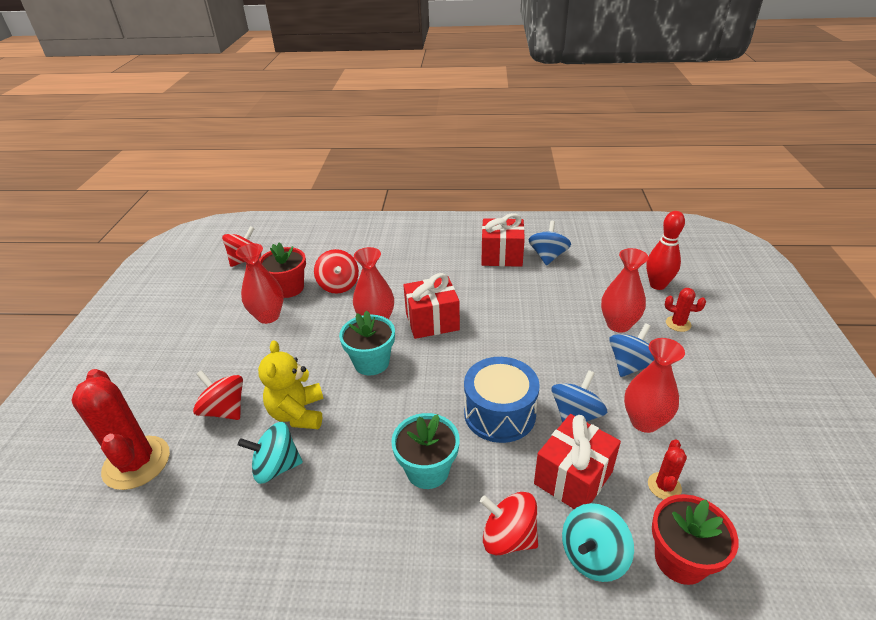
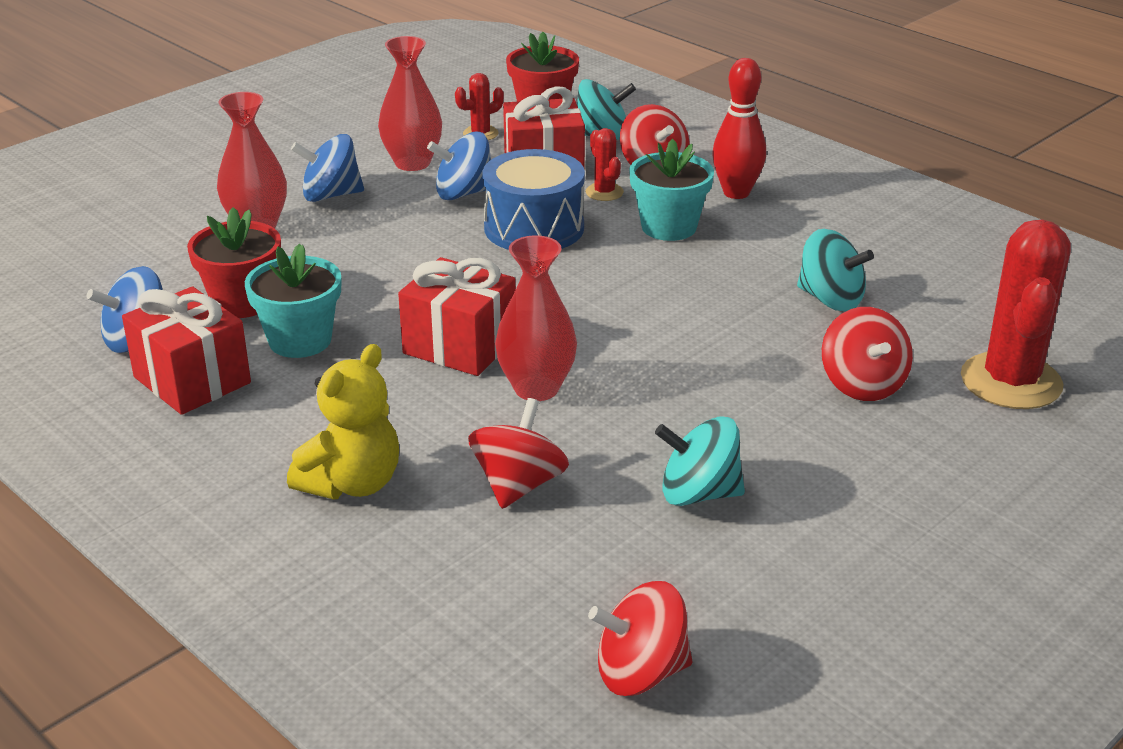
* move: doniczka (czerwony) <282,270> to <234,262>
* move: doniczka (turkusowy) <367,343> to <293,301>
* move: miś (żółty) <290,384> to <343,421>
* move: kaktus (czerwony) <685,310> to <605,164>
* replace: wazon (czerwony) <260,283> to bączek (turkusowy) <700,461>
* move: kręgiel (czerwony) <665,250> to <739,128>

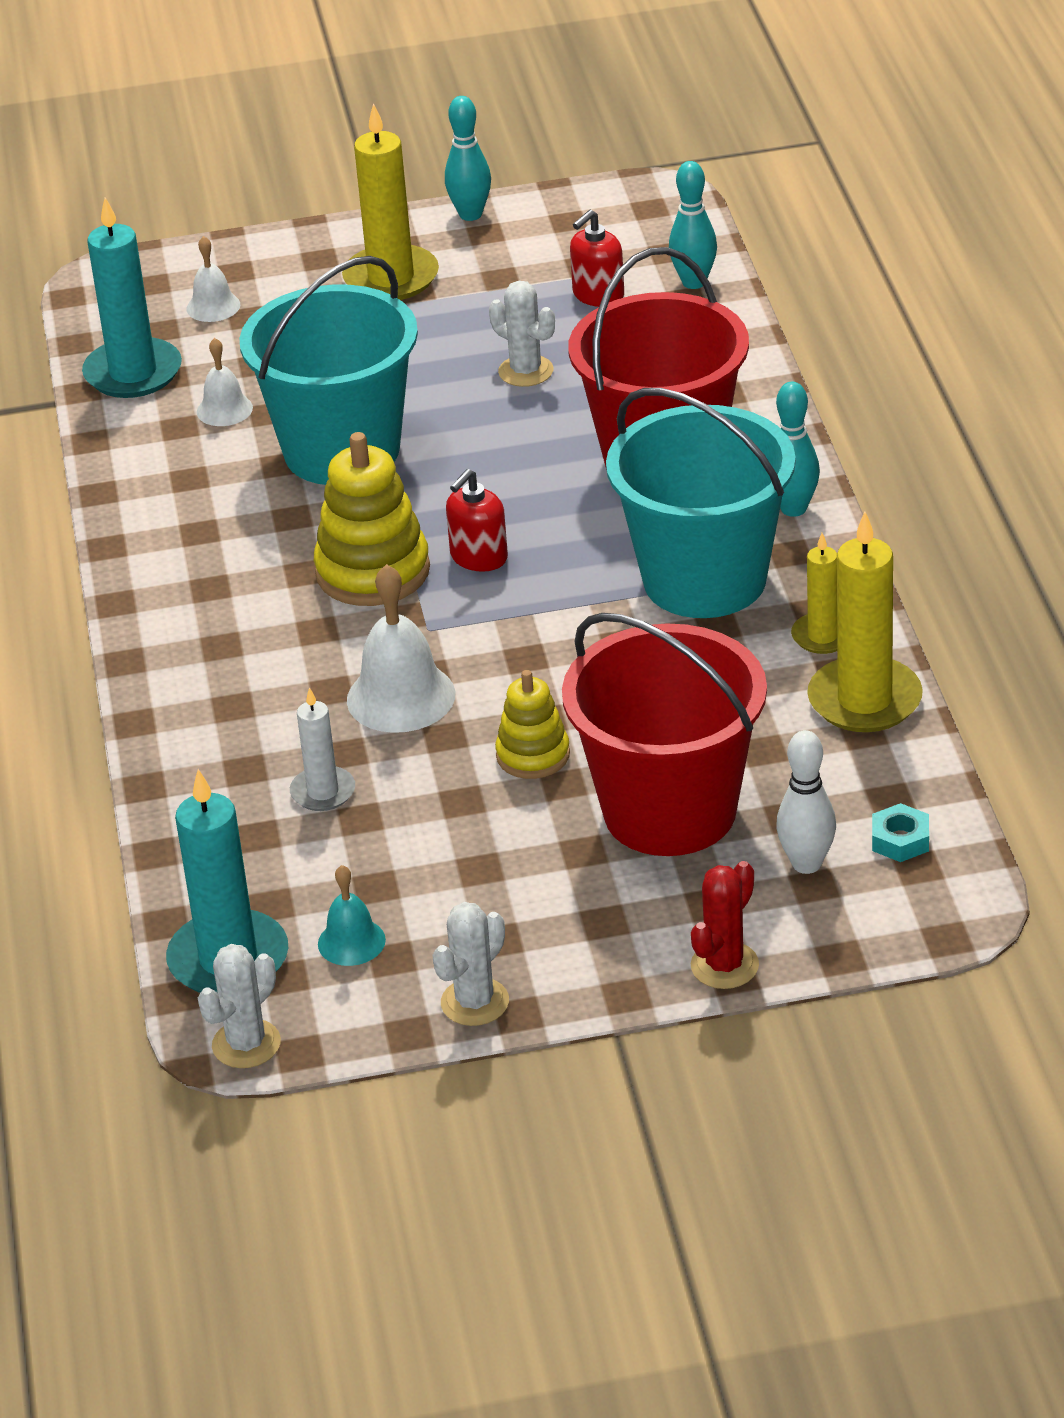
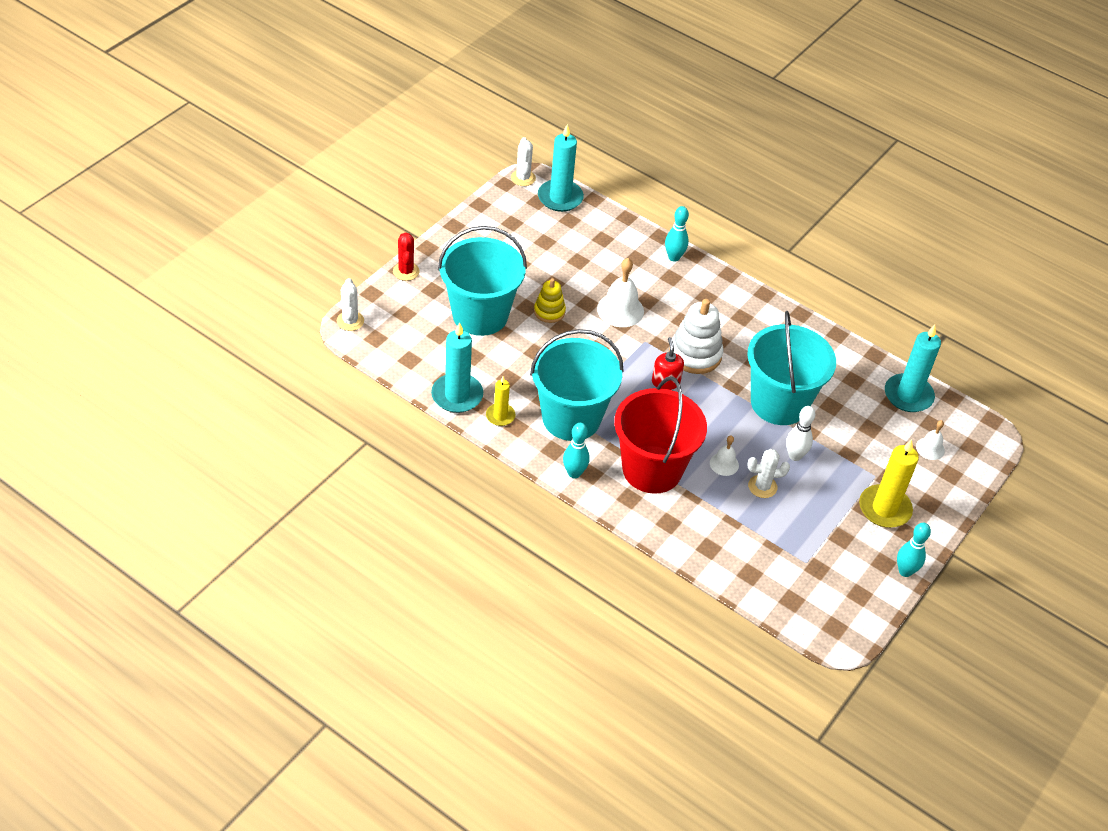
* move: kaktus (biały) <470,964> to <350,304>
* recolor: świeca (żółty) <865,622> to świeca (turkusowy) <457,367>
* recolor: wiadro (czerwony) <664,734> to wiadro (turkusowy) <482,281>
* move: kręgiel (turkusowy) <693,225> to <677,234>
* recolor: zabawka nakładanka (żółty) <372,519> to zabawka nakładanka (biały) <696,336>
* move: dzwonek (biały) <225,382> to <724,456>
* move: kręgiel (biały) <806,802> to <800,433>
* delete: świeca (biały) <322,749>
* delete: dzwonek (turkusowy) <352,915>
* delete: dozownik mydła (czerwony) <597,258>
* delete: nakrętka (turkusowy) <900,832>

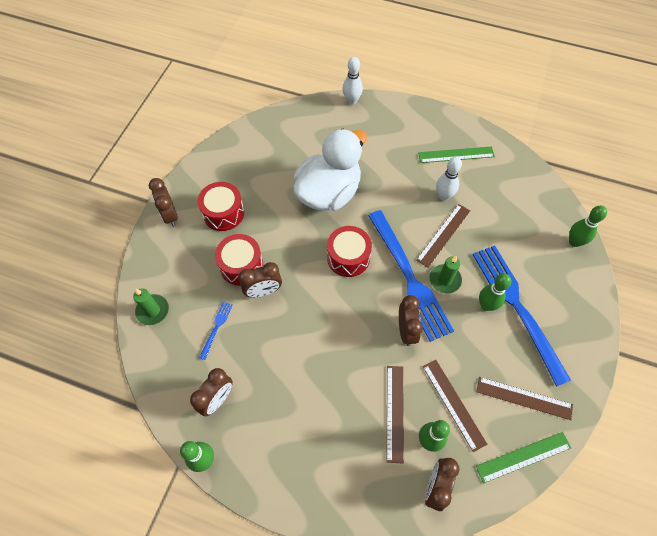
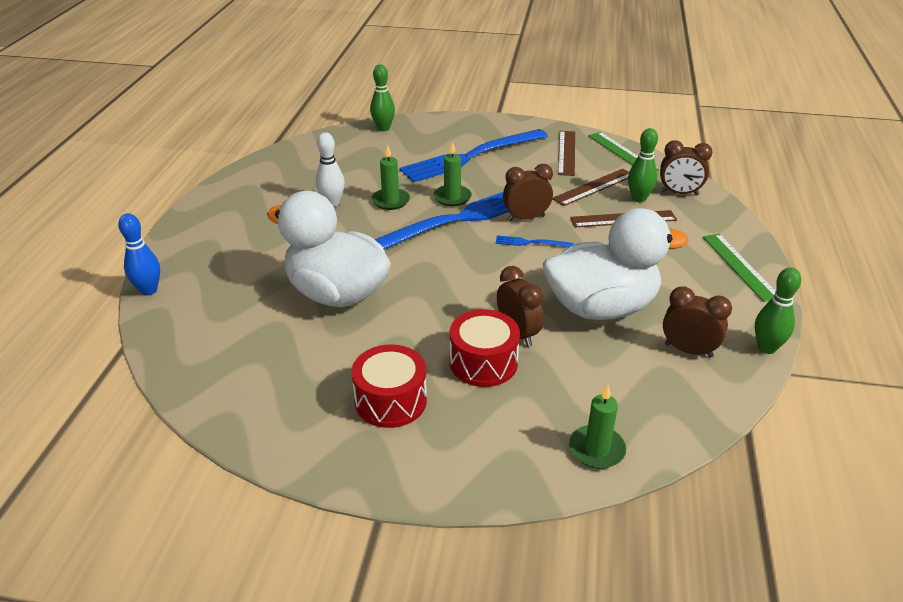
* recolor: kręgiel (biały) <352,81> to kręgiel (niebieski) <139,254>
* replace: linijka (brązowy) <443,236> to świeca (zielony) <390,177>
* move: widelec (niebieski) <216,330> to <535,241>
* insert: kaczka (biały) <615,264>
* move: linijka (zielony) <456,154> to <739,268>
* delete: budzik (brązowy) <163,202>
* delete: bęben (czerwony) <349,251>
* delete: kręgiel (zielony) <495,292>

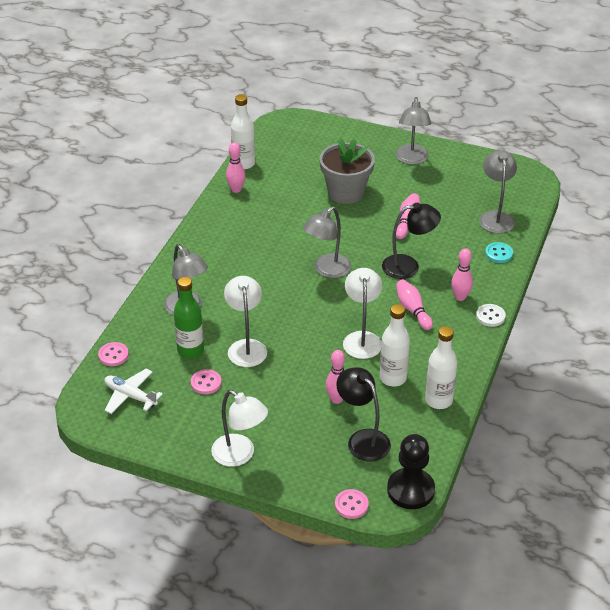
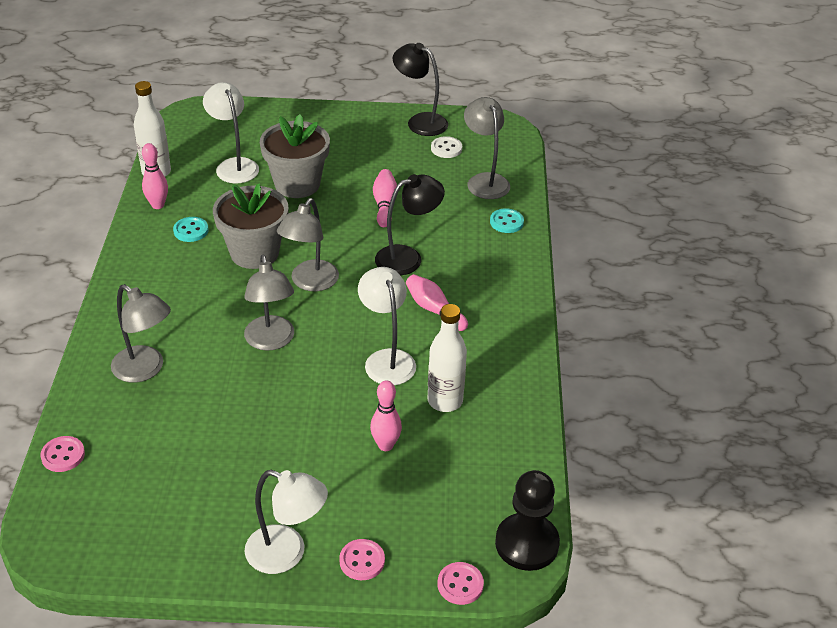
* insert: guzik (turkusowy) <191,229>
* move: lampka (biały) <245,321> to <231,132>
* insert: doniczka (szary) <251,226>
* move: lampka (szary) <413,131> to <269,303>
* move: guzik (różowy) <206,381> to <362,559>
* move: lampka (czarny) <363,414> to <420,89>
* move: guzik (biały) <491,315> to <446,147>
* delete: samolot (biały) <134,391>
* delete: butelka (zielony) <189,317>
* delete: butelka (biały) <441,367>
* delete: kręgiel (różowy) <462,274>

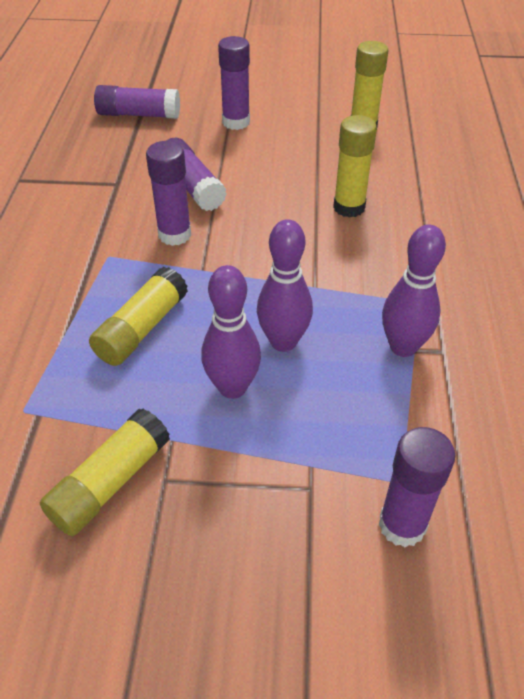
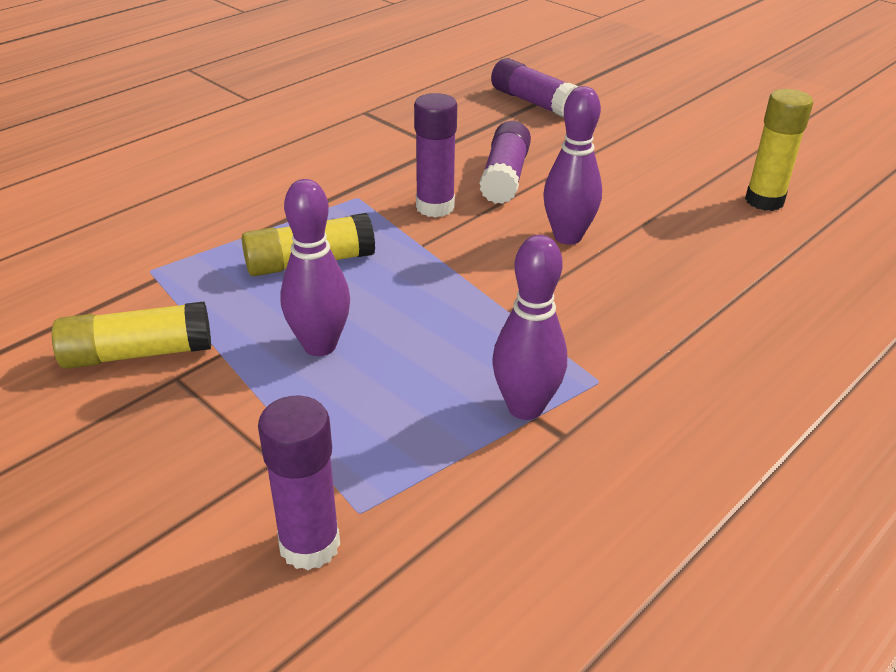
* move: kręgiel (fioletowy) <285,285> to <573,165>
* delete: klej w sztyfcie (fioletowy) <234,83>
* delete: klej w sztyfcie (żółty) <355,166>

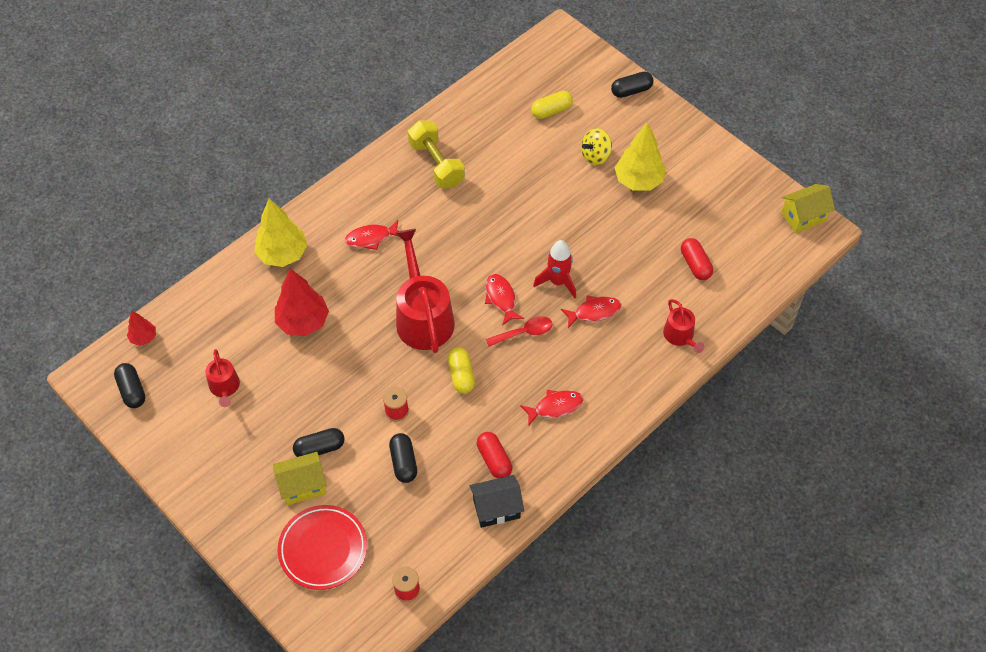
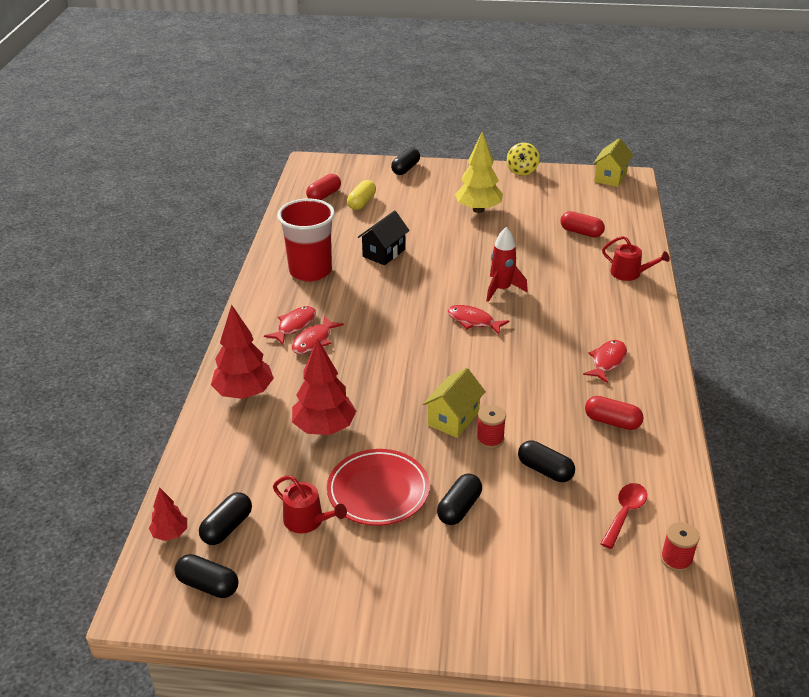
* insert: kapsułka (czarny) <225,518>
* recolor: drzewko (żółty) <280,233> to drzewko (czerwony) <242,352>
* move: ryba (czerwony) <591,311> to <290,325>
* replace: hantel (żółty) <436,154> to szklanka (czerwony) <306,239>
* insert: kapsułka (czerwony) <323,187>
* move: talerz (czerwony) <322,547> to <378,487>
* move: domek (czarny) <497,501> to <384,237>
* move: domek (żółty) <300,478> to <454,403>
* move: bączek (żółty) <596,146> to <523,159>
* move: łyżka (czerwony) <519,331> to <623,516>
* delete: konewka (czerwony) <425,291>
* delete: kapsułka (żółty) <461,370>

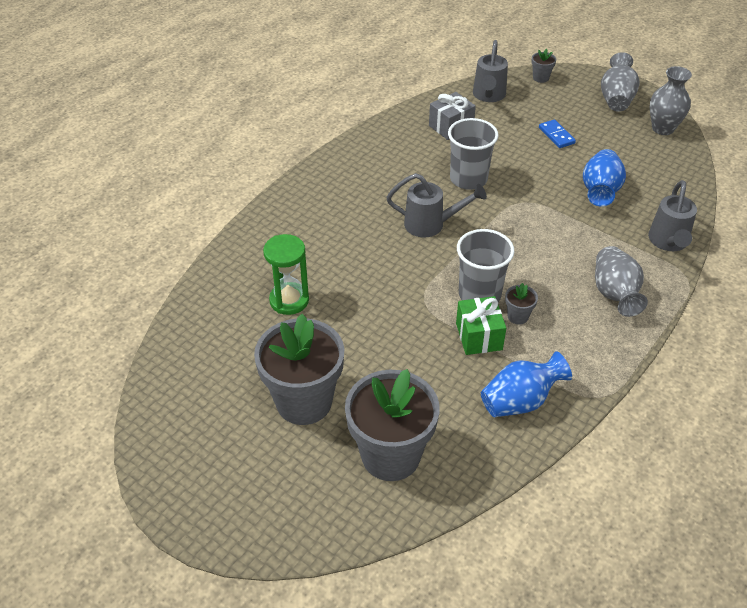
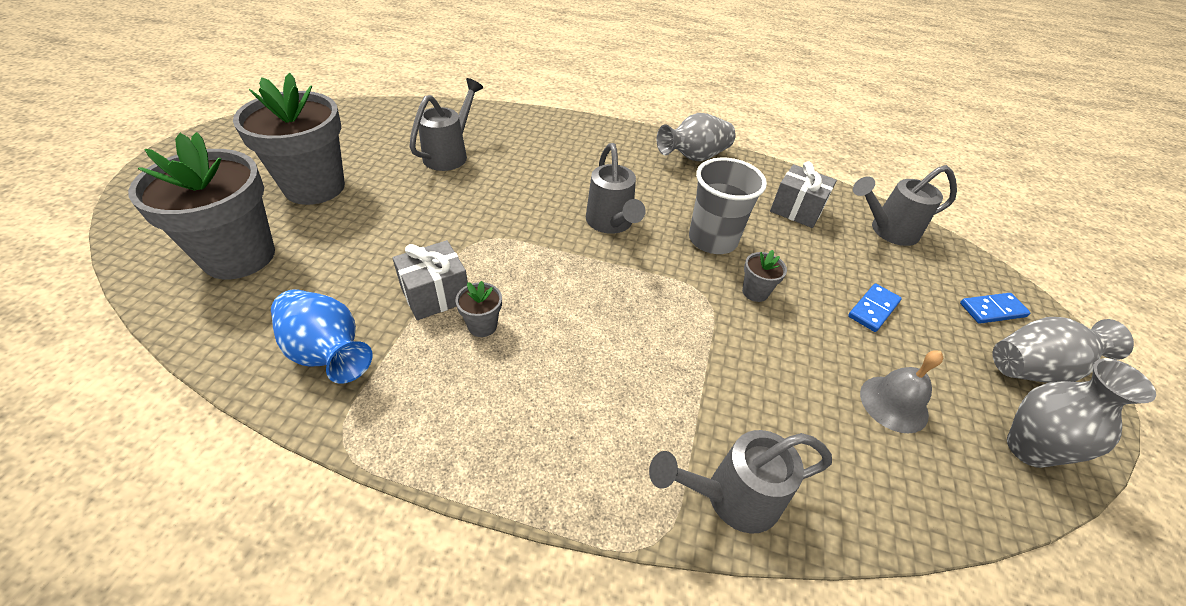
* recolor: prezent (zielony) <481,325> to prezent (szary) <430,280>
* replace: klepsydra (zielony) <286,274> to konewka (szary) <446,124>
* move: wazon (szary) <621,281> to <696,137>
* move: doniczka (szary) <543,66> to <764,276>
* insert: dzwonek (szary) <901,391>
* insert: kostka domina (niebieski) <995,308>
* delete: szklanka (szary) <485,265>
* delete: wazon (niebieski) <604,178>

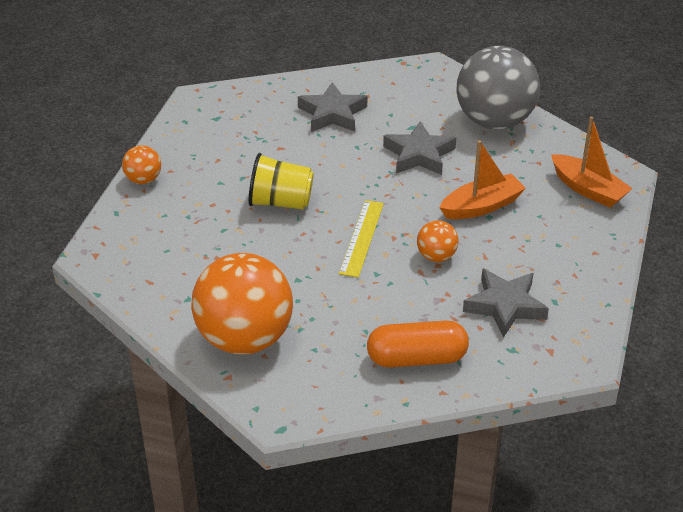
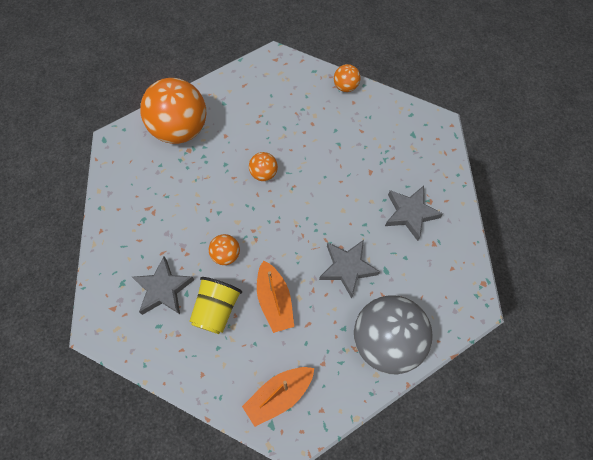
* move: szklanka (żółty) <281,181> to <215,305>
* insert: piłka (pomarańczowy) <263,166>
* delete: linijka (żółty) <361,239>
* delete: kapsułka (pomarańczowy) <418,344>

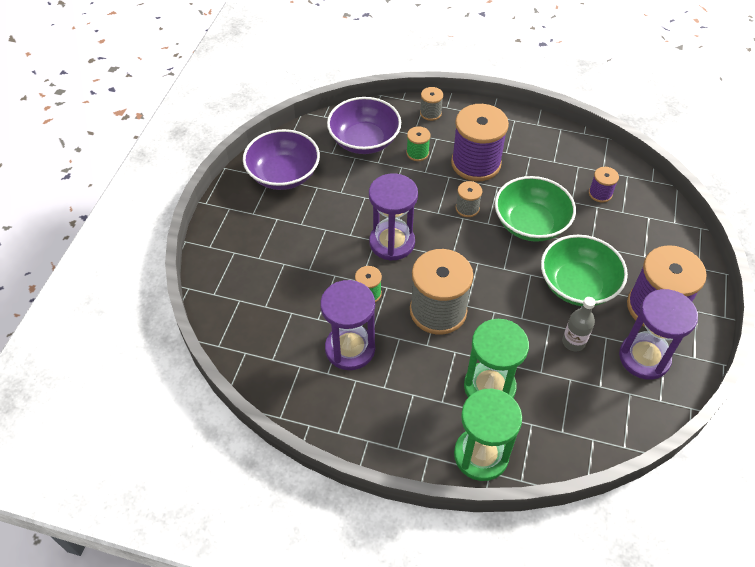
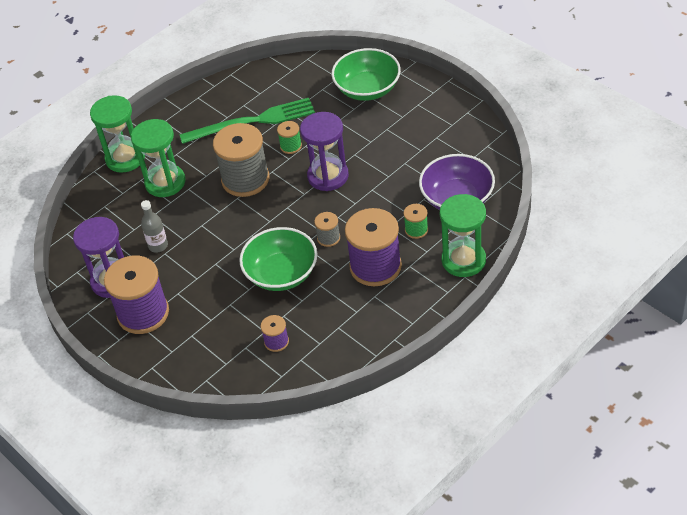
* replace: klepsydra (fioletowy) <347,325> to widelec (zielony) <247,121>
* move: miska (zielony) <584,270> to <366,74>
* replace: szpulka (szary) <431,104> to klepsydra (zielony) <463,235>
* delete: miska (fioletowy) <281,159>

